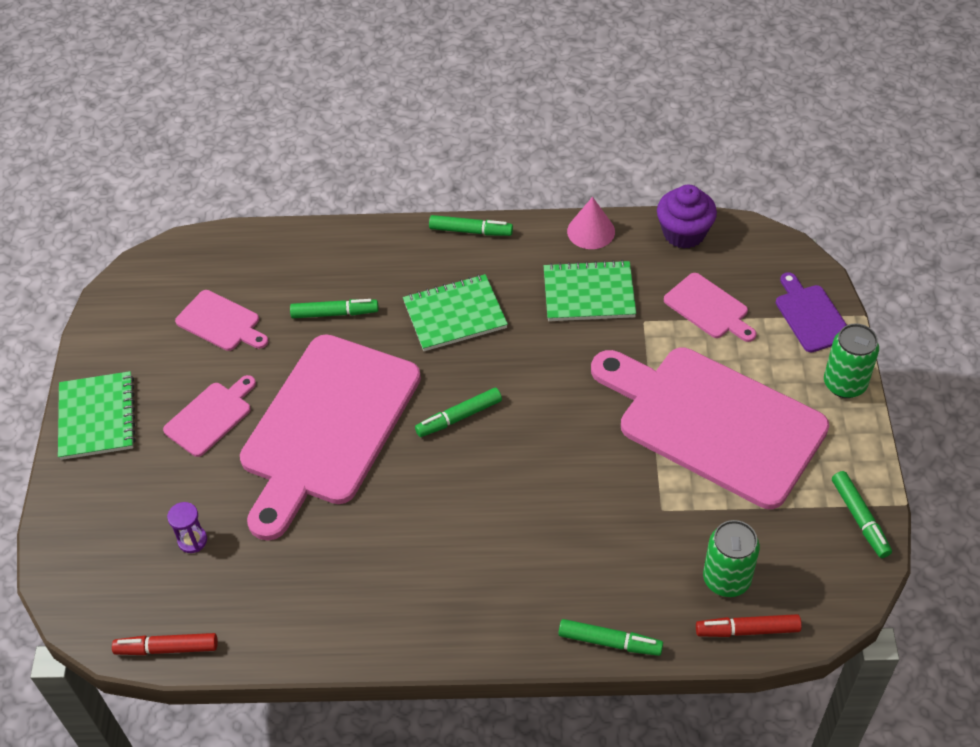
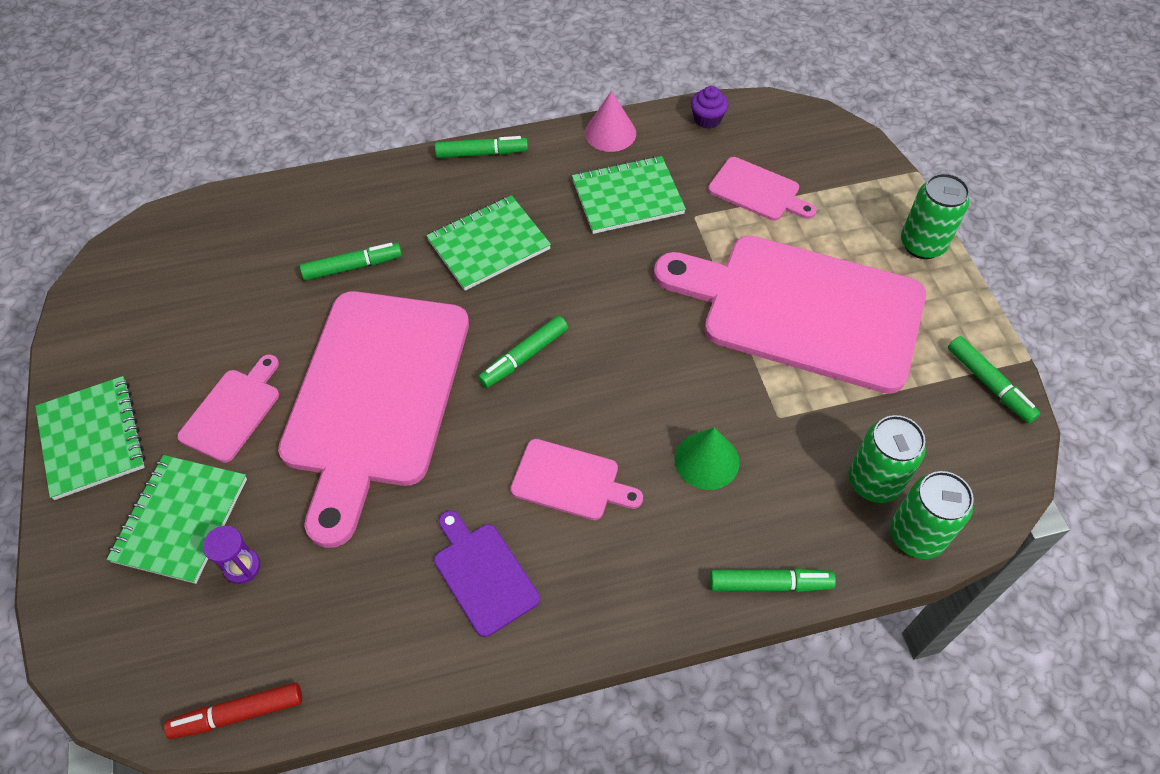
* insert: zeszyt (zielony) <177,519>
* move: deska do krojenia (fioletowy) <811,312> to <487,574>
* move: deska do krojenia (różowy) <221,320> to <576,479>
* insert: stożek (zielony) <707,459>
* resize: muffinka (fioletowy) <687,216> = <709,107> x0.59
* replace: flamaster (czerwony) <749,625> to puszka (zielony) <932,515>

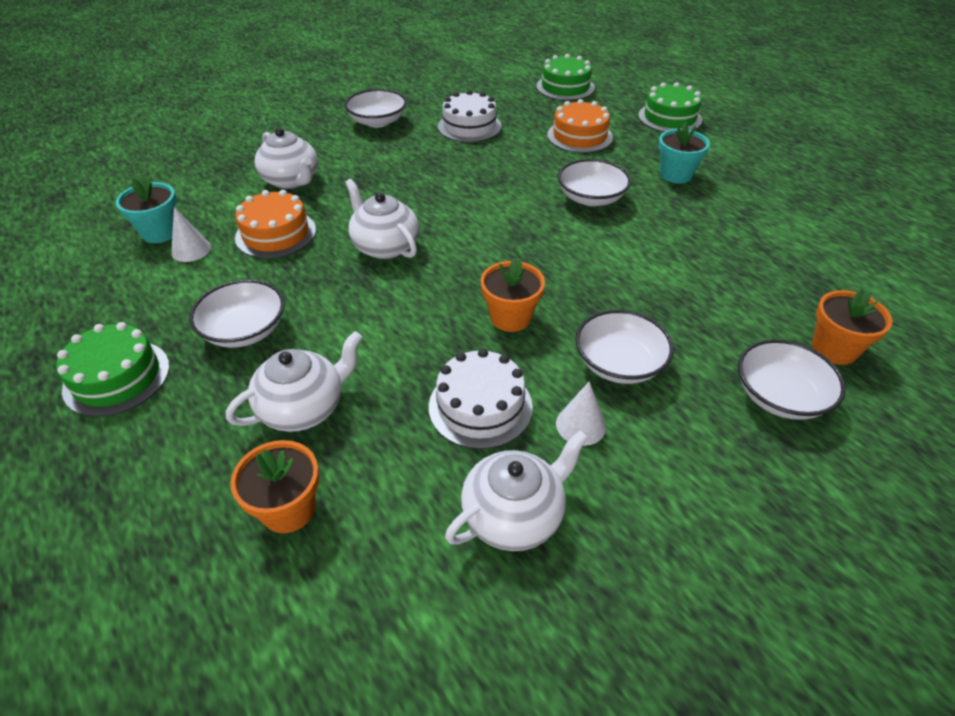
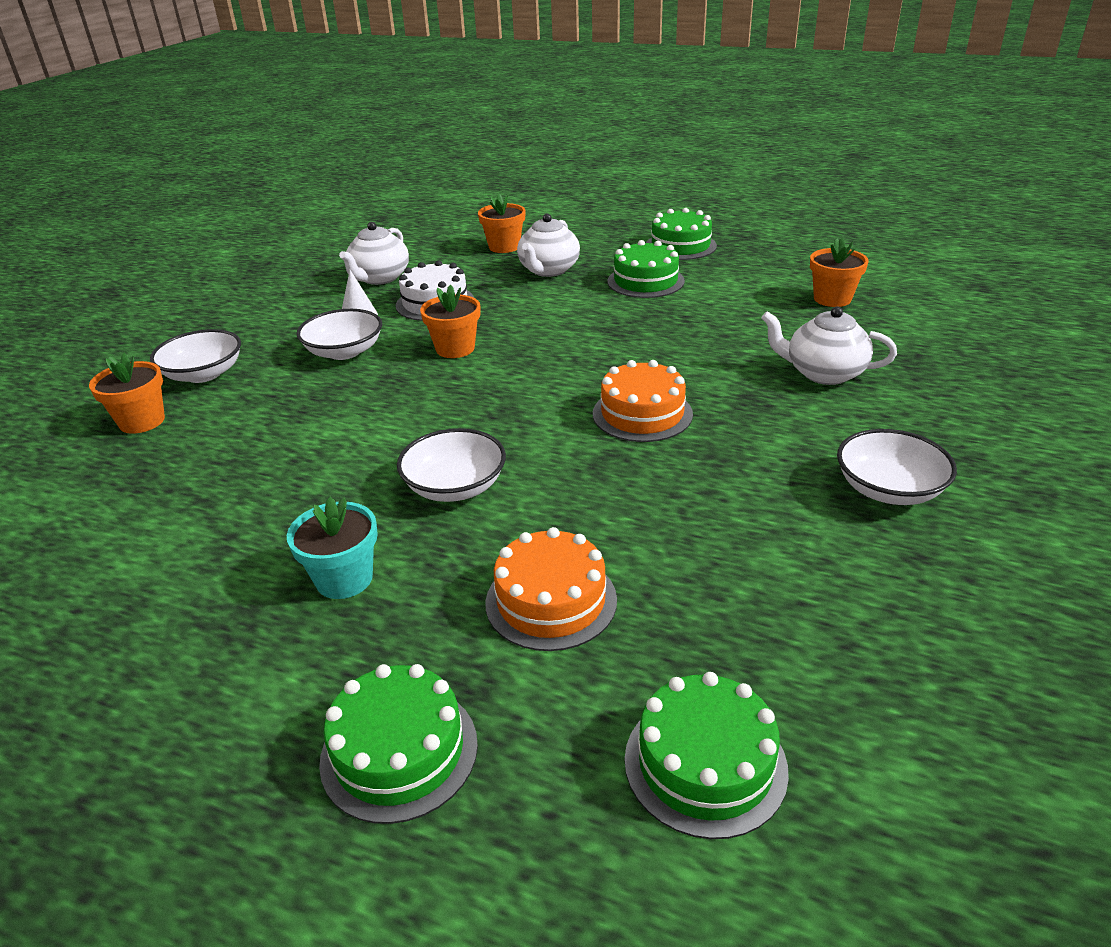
* move: tort (pomarańczowy) <275,224> to <643,401>
* replace: miska (biały) <237,313> to tort (zielony) <646,269>
* recolor: doniczka (turkusowy) <146,209> to doniczka (pomarańczowy) <839,272>
* delete: stożek (biały) <191,234>
* delete: imbryk (biały) <382,219>
* delete: tort (biały) <469,116>

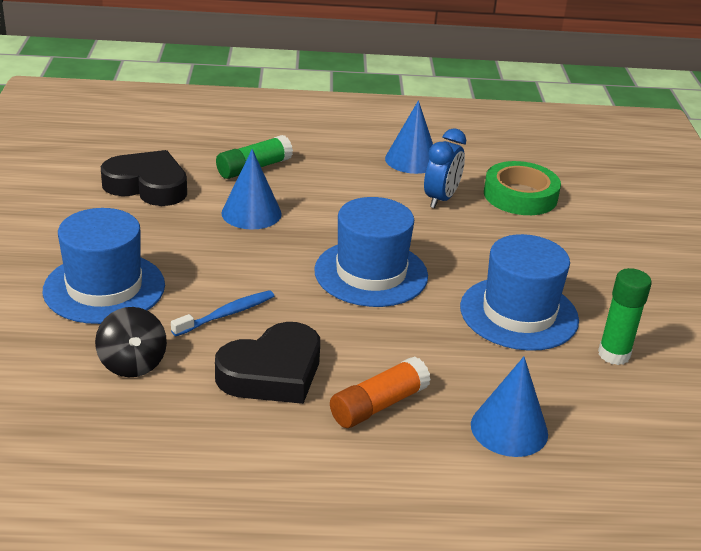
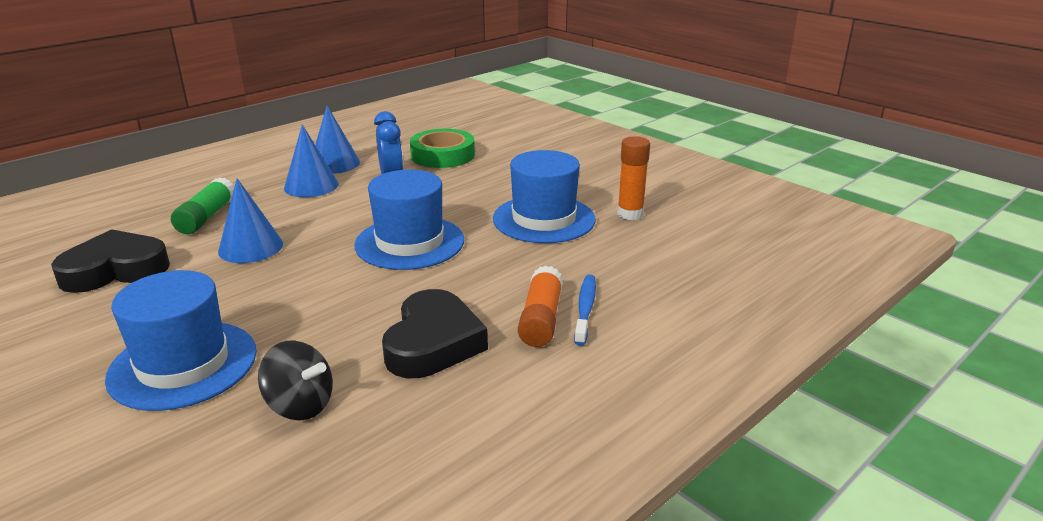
* move: stożek (niebieski) <509,407> to <311,160>
* move: szczoteczka do zębów (niebieski) <222,313> to <585,310>
* recolor: klej w sztyfcie (zielony) <625,316> to klej w sztyfcie (pomarańczowy) <633,178>

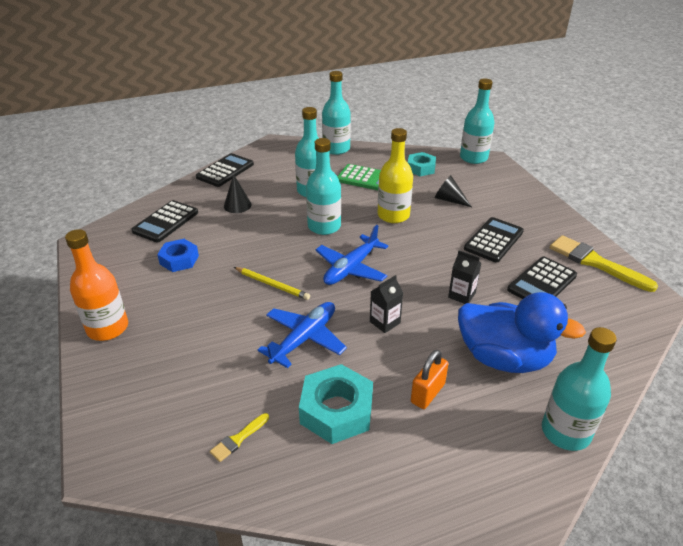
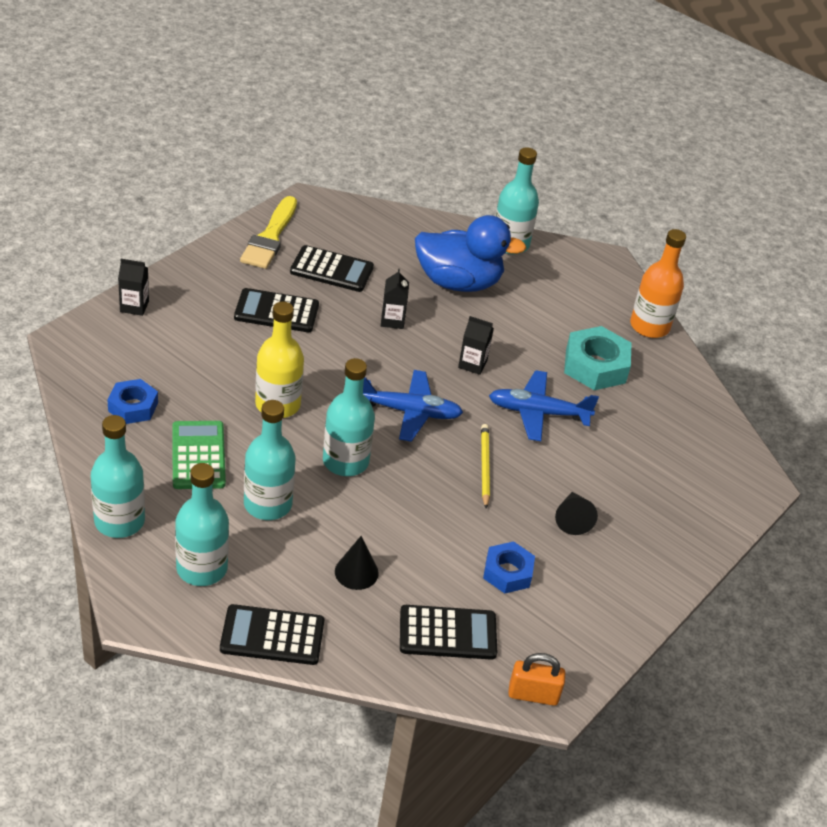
* recolor: nakrętka (turkusowy) <422,164> to nakrętka (niebieski) <132,401>
* insert: karton mleka (czarny) <133,287>
* move: butelka (turkusowy) <477,121> to <202,524>
* rotate: kaczka (niebieski) <522,332> = <470,253> 105 degrees clockwise
* move: kłódka (pomarańczowy) <430,379> to <536,679>
* move: stożek (czarny) <453,191> to <576,513>
* move: butelka (pomarańczowy) <96,285> to <658,283>
* delete: pędzel (żółty) <239,437>

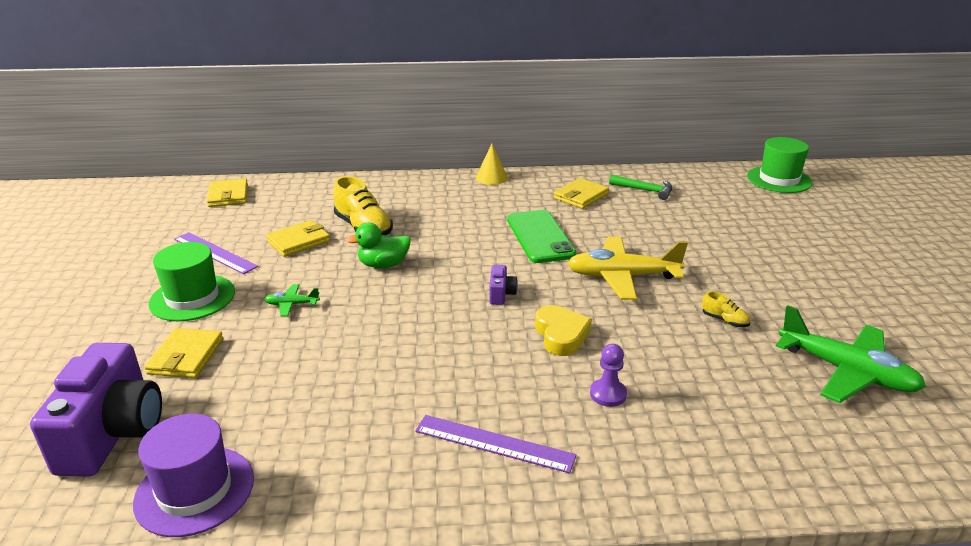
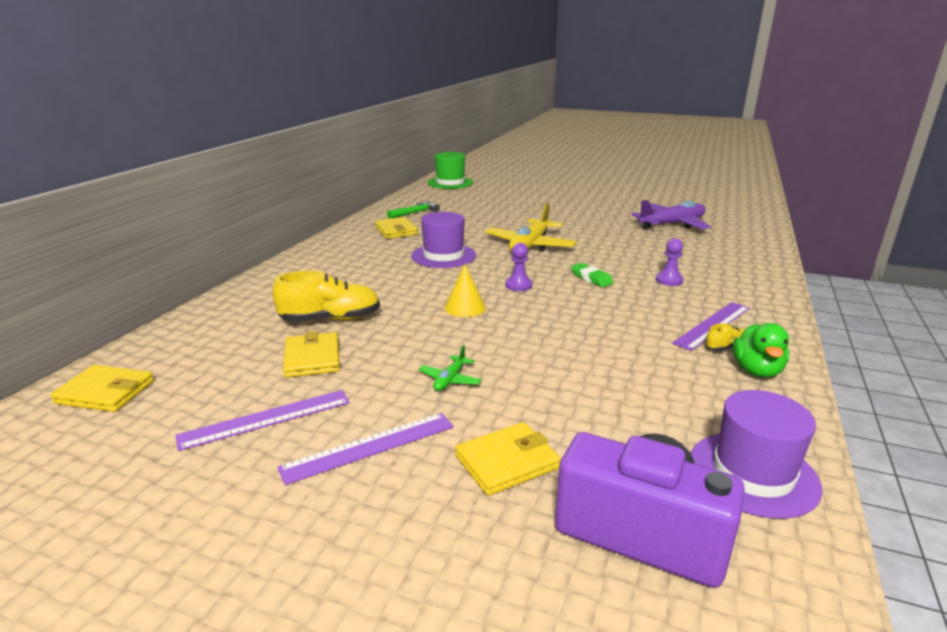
* replace: kapelusz (zielony) <192,281> to linijka (fioletowy) <365,449>
* replace: telefon (zielony) <541,236> to kapelusz (fioletowy) <443,240>
* move: stożek (żółty) <492,164> to <465,290>
* rotate: portfel (żółty) <183,353> = <507,459> 60 degrees counterclockwise
* replace: aparat fotograficzny (fioletowy) <503,285> to pionek (fioletowy) <518,267>
* replace: serce (żółty) <563,330> to gumka do mazania (zielony) <592,275>
* recolor: samolot (zielony) <851,354> to samolot (fioletowy) <671,215>
* move: but (żółty) <726,309> to <724,337>
* move: kaczka (zielony) <378,245> to <760,350>

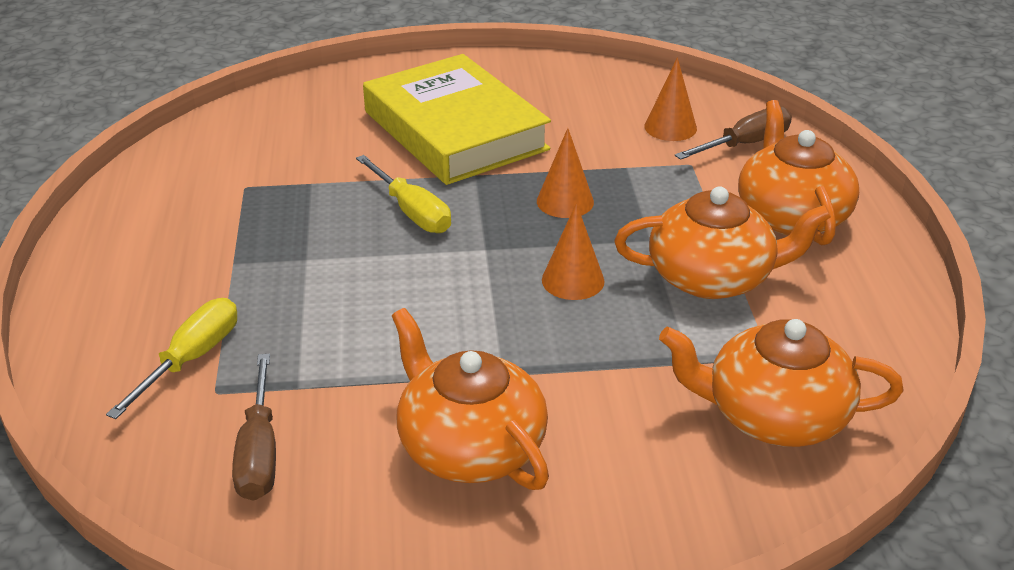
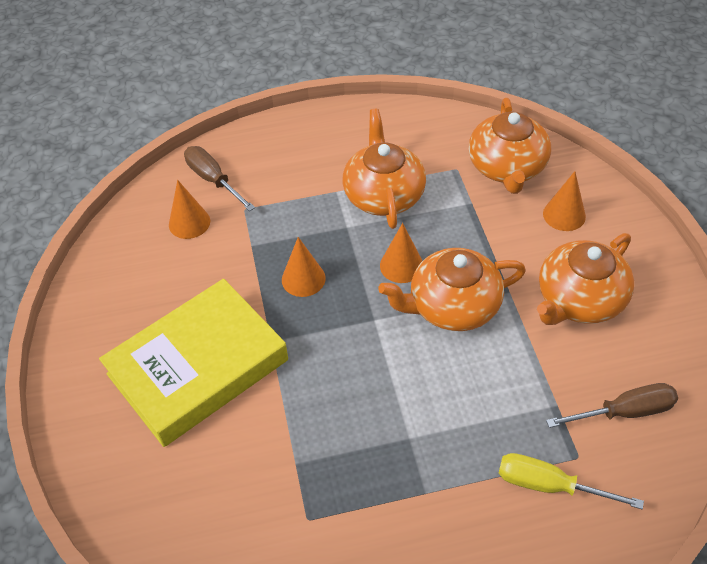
* move: imbryk (pomarańczowy) <798,172> to <452,289>
* insert: stożek (pomarańczowy) <564,201>
* delete: śrubokręt (żółty) <403,194>

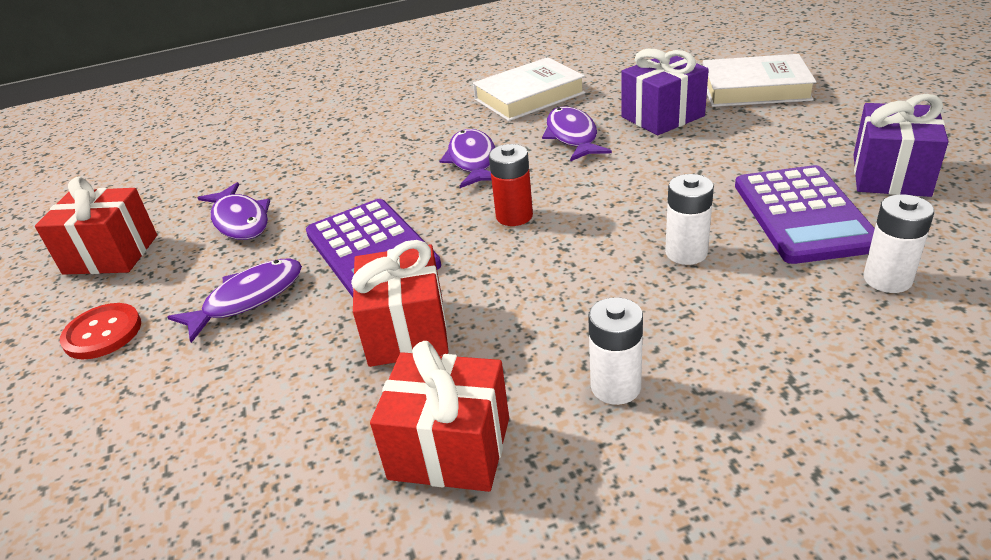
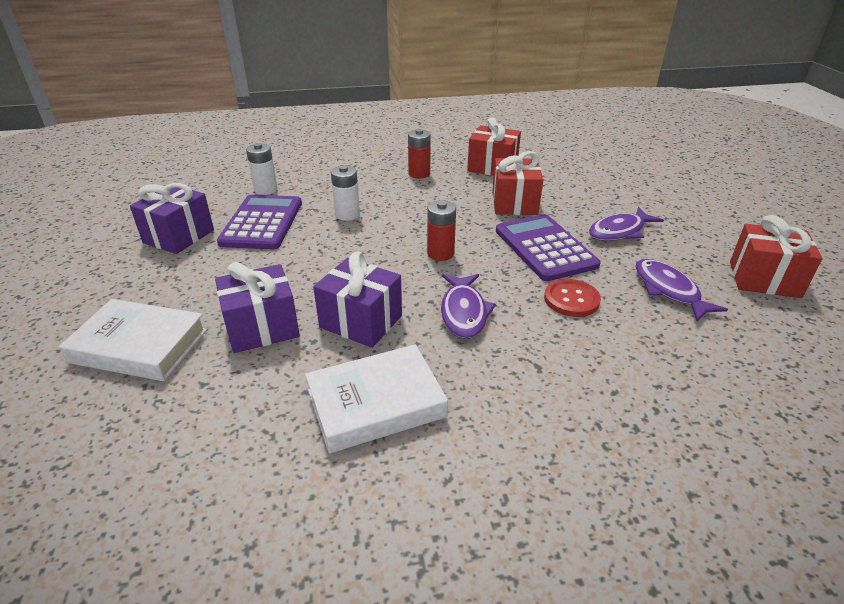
* replace: ryba (fioletowy) <577,134> to prezent (fioletowy) <357,299>
* recolor: bateria (biały) <615,351> to bateria (czerwony) <419,154>
* move: guzik (czerwony) <100,331> to <572,298>

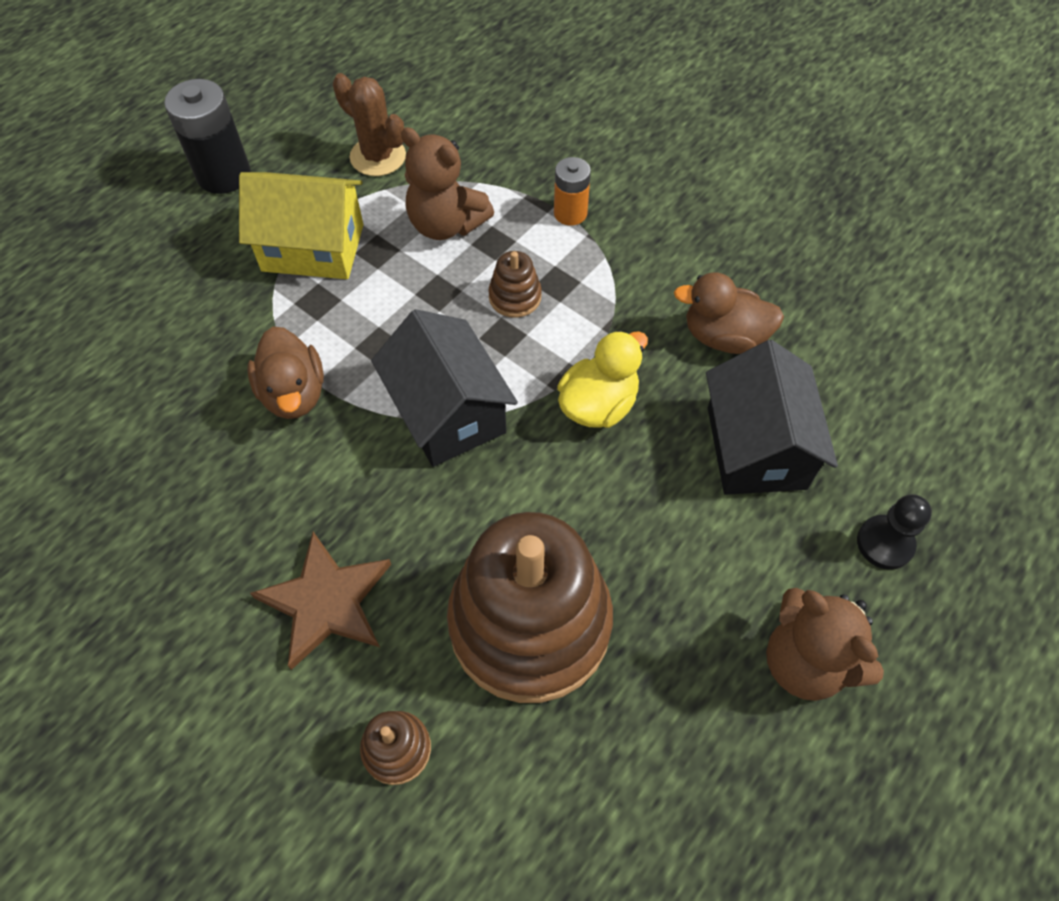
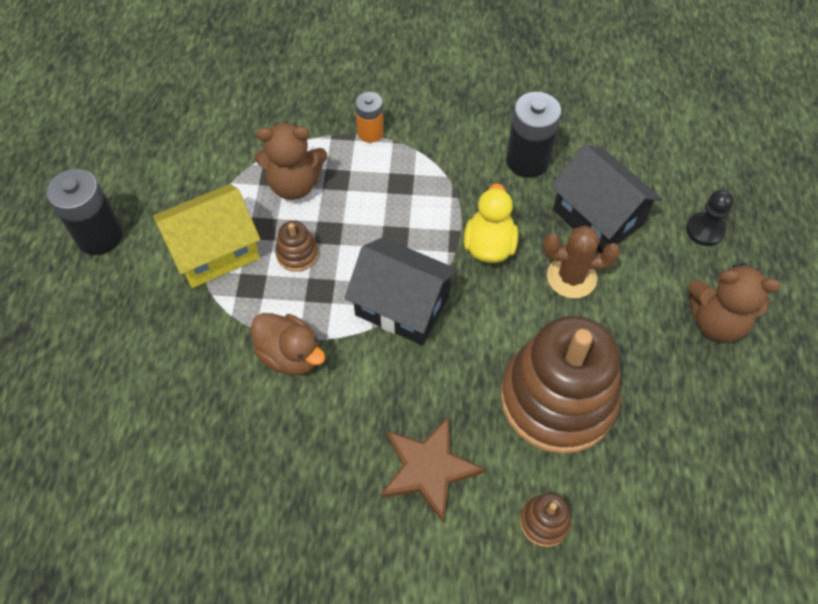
* move: zabawka nakładanka (brązowy) <515,284> to <296,246>
* replace: kaczka (brązowy) <729,313> to bateria (czarny) <533,135>
* move: kaktus (brązowy) <369,124> to <581,261>

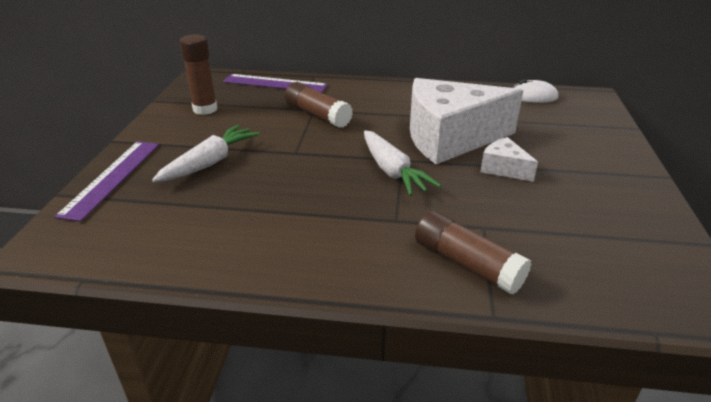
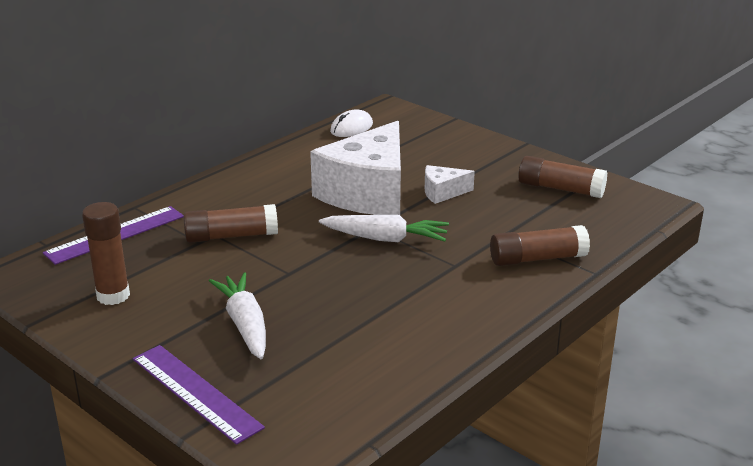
* insert: klej w sztyfcie (brązowy) <562,177>

